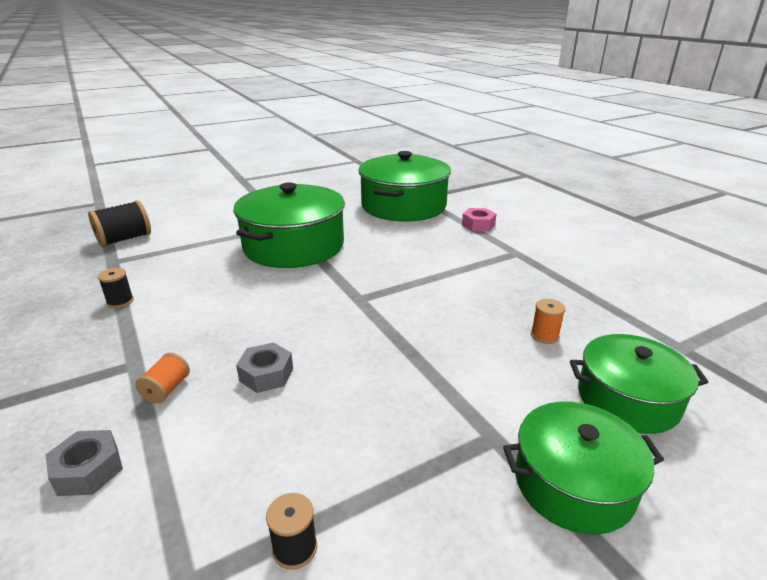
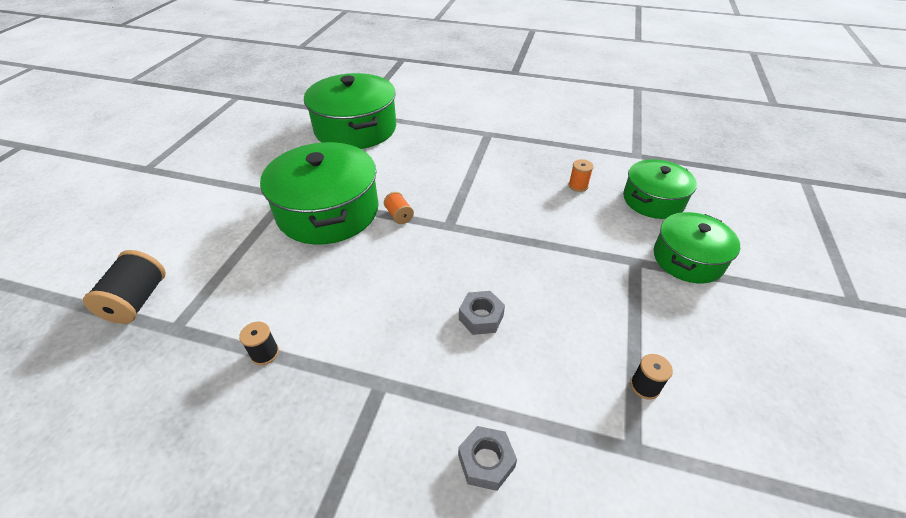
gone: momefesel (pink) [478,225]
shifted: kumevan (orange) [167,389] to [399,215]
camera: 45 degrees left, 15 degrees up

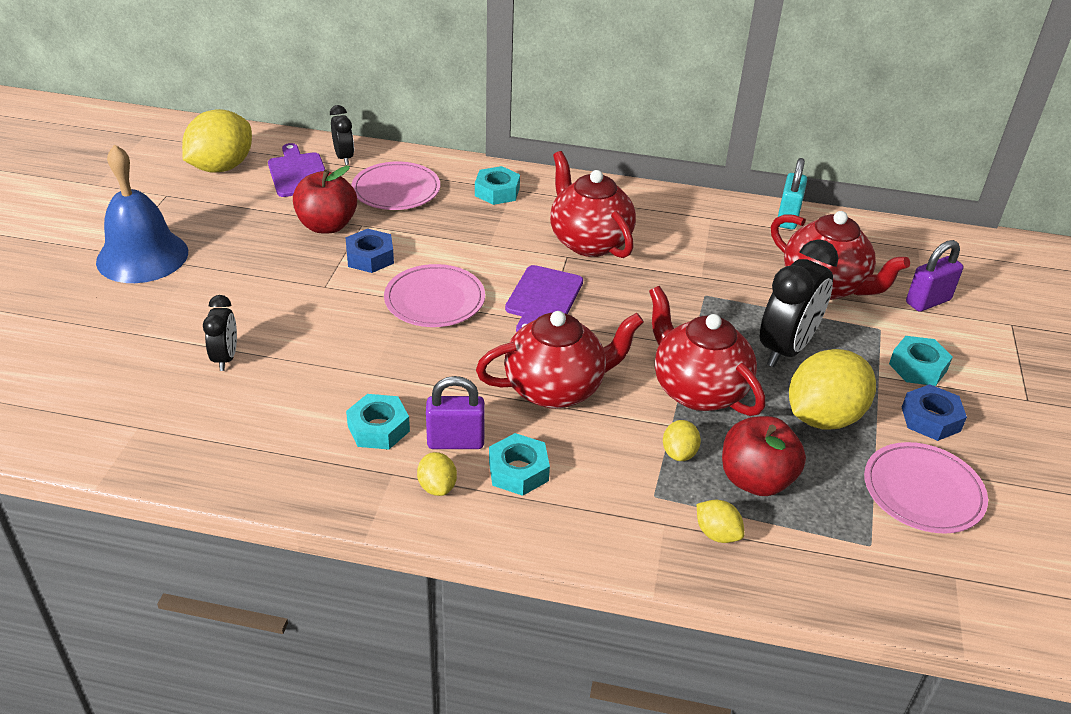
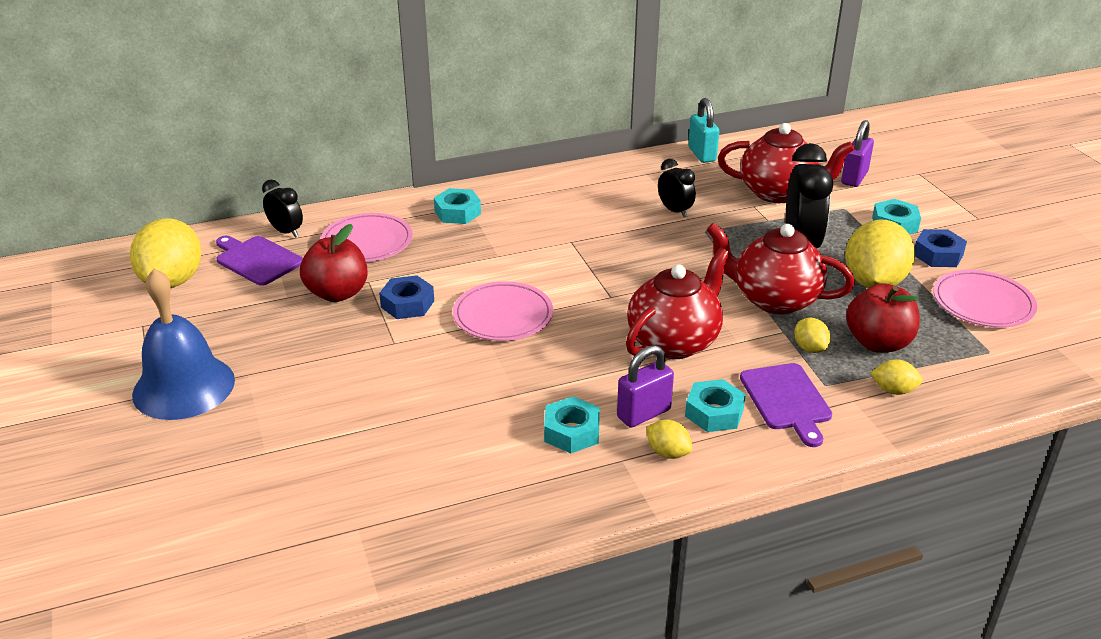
gone: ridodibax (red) [589,241]
shifted: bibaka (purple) [543,298] to [786,400]; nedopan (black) [226,358] to [675,211]
camera: 30 degrees left, 5 degrees down

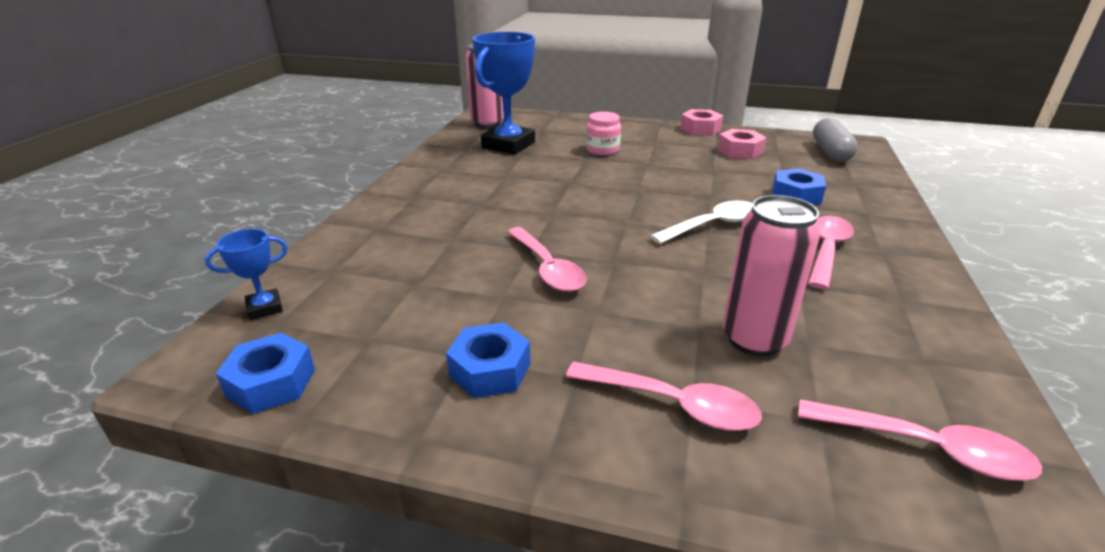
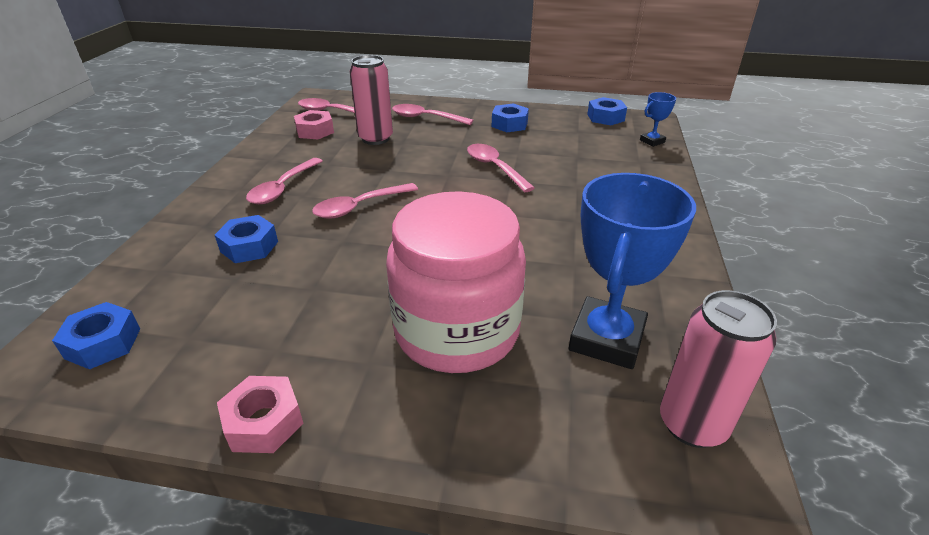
shifted: momefesel (pink) [740,151] to [315,131]
swapped: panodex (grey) [830,152] to momefesel (blue) [103,343]
repainted: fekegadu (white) [712,225] to fekegadu (pink) [359,207]
scaled: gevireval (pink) [602,150] = [457,331] x2.42
camera: 175 degrees right, 5 degrees up

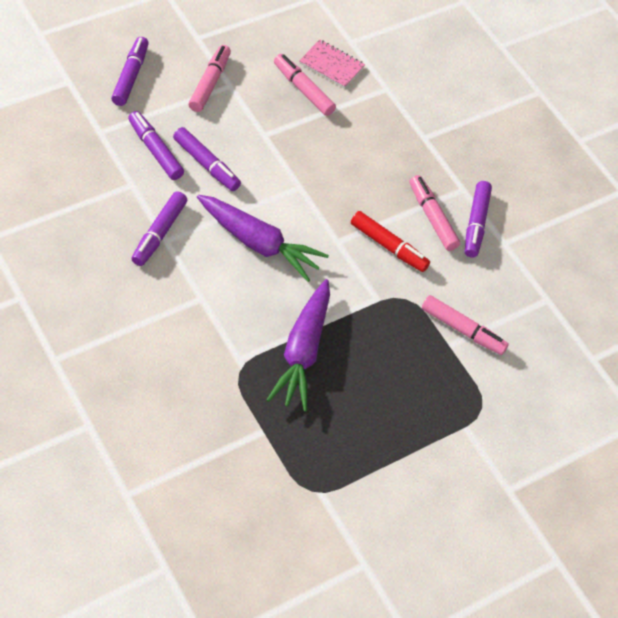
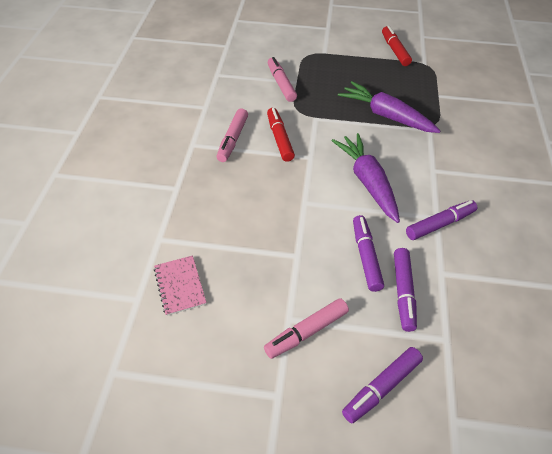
gone: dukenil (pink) [303,90]; dukenil (purple) [475,224]
new: dukenil (red) [395,50]
rotated: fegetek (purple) [303,351] = [386,116] 105 degrees counterclockwise
camera: 135 degrees left, 5 degrees down

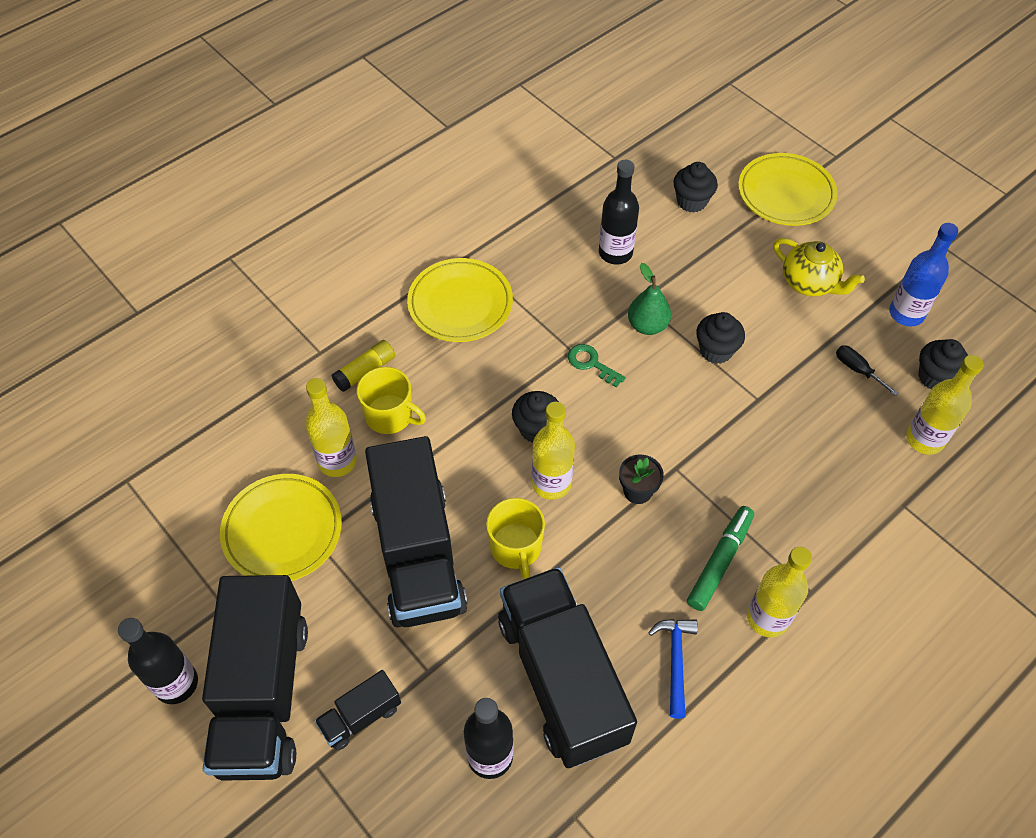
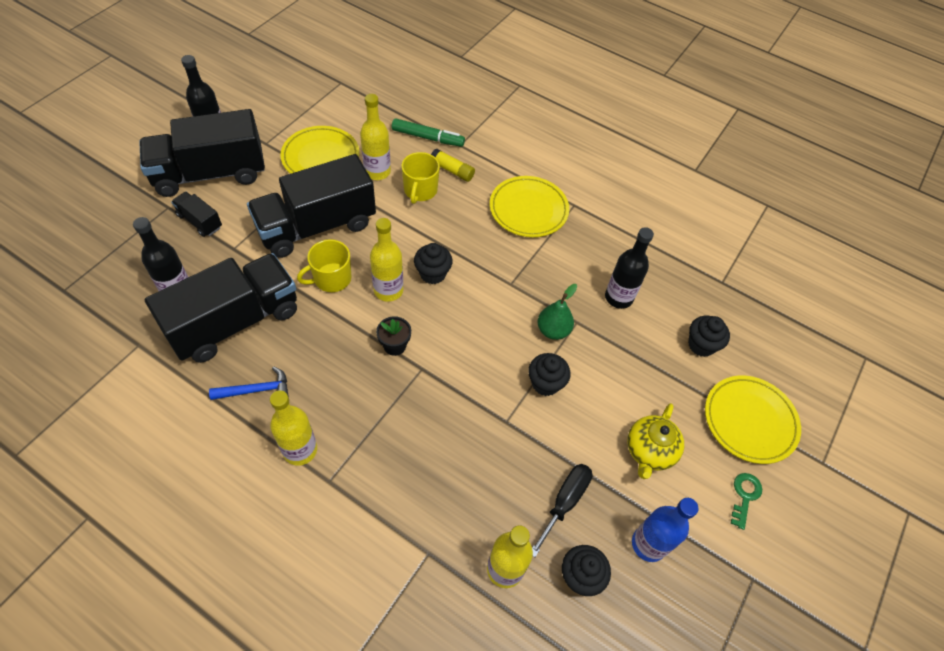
shifted: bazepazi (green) [591,363] to [744,496]; dukenil (green) [720,561] to [428,137]
scaled: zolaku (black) [857,370] = [565,502] x1.53
camera: 70 degrees right, 0 degrees up

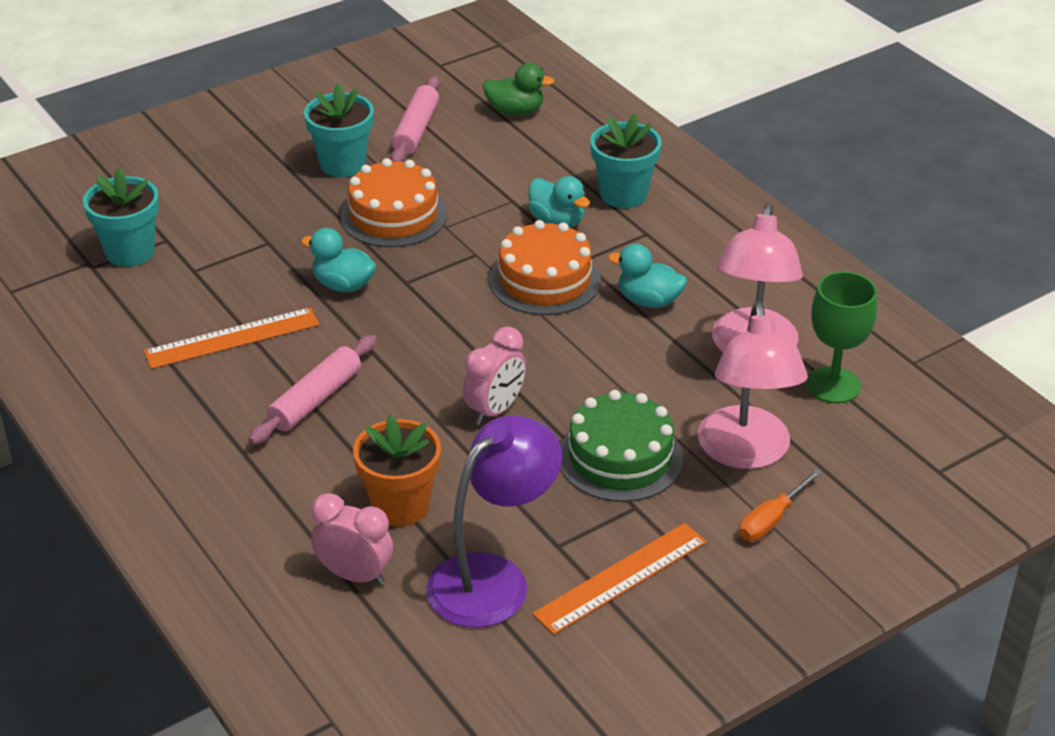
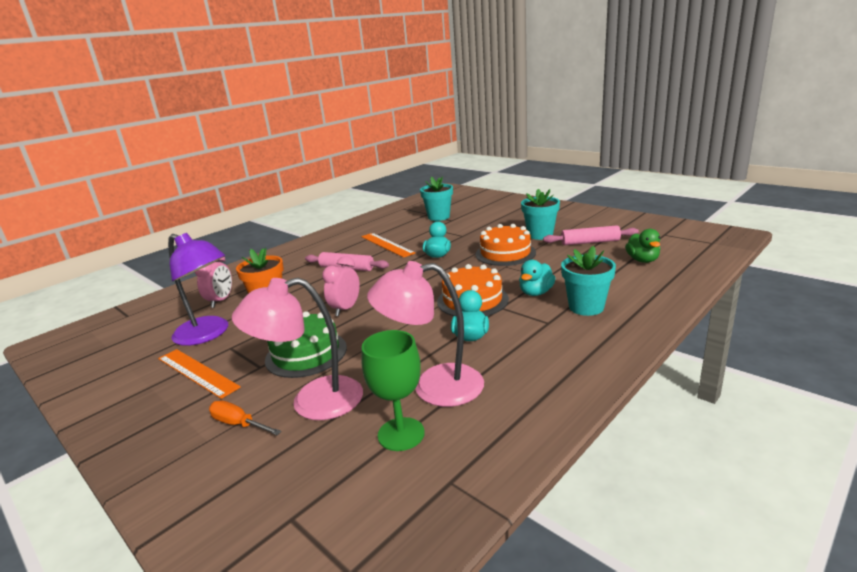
rotated: nedopan (pink) [495,410] = [345,309] 90 degrees clockwise
camera: 80 degrees right, 15 degrees down

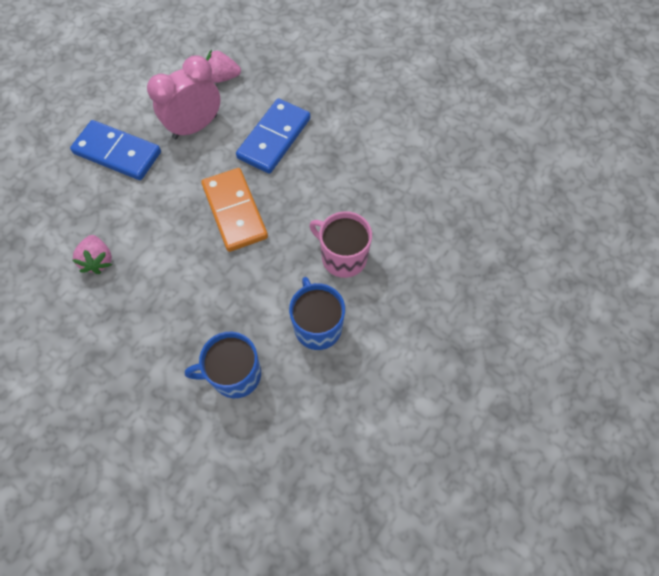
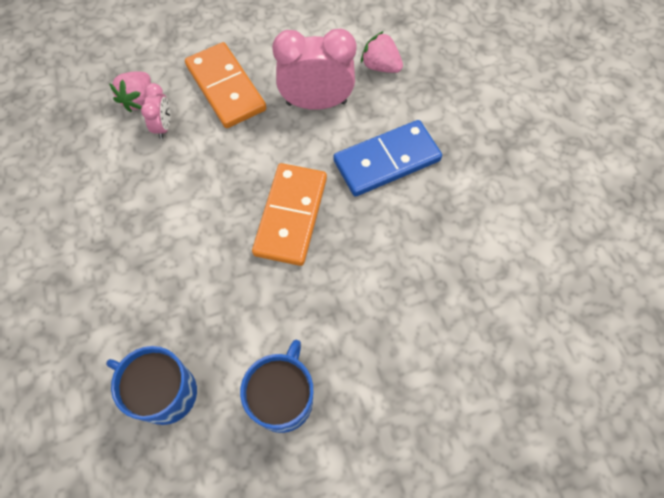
gone: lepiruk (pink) [343,257]
new: nedopan (pink) [163,126]
shifted: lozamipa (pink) [98,260] to [139,100]
repainted: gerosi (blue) [117,153] to gerosi (orange) [225,88]
camera: 35 degrees right, 0 degrees up

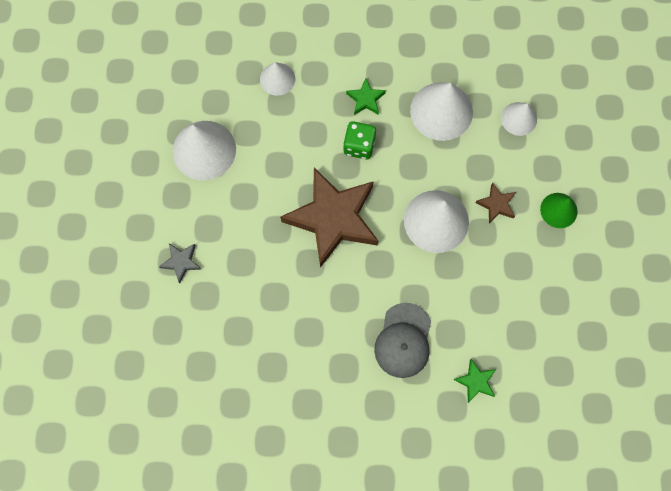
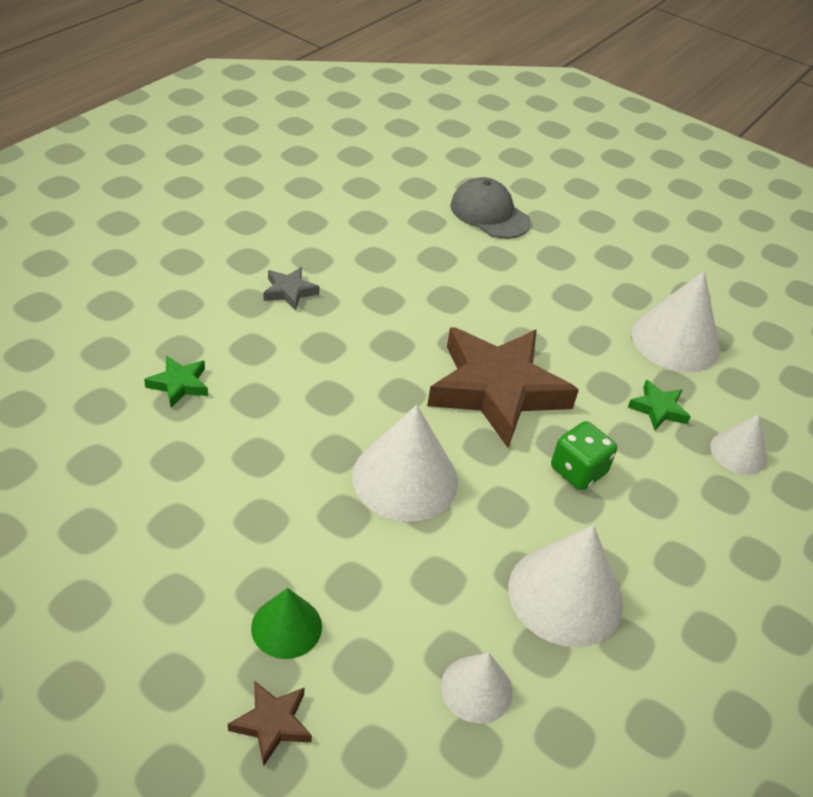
shifted: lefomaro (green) [365,99] to [658,409]; lefomaro (brown) [496,204] to [272,723]; lefomaro (grey) [181,262] to [289,291]; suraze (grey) [403,340] to [489,214]
camera: 120 degrees right, 30 degrees down

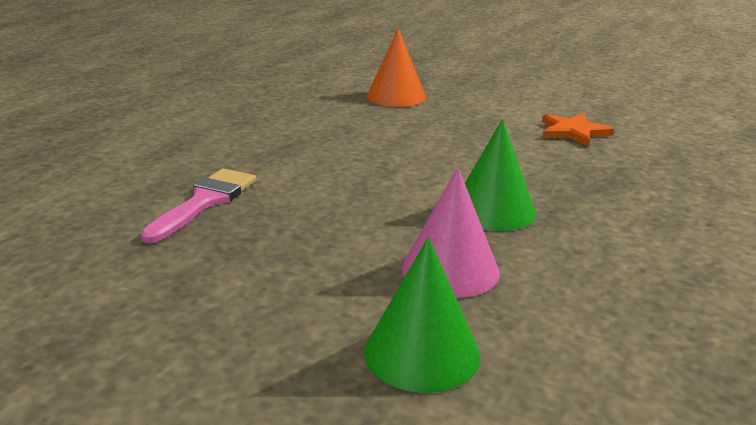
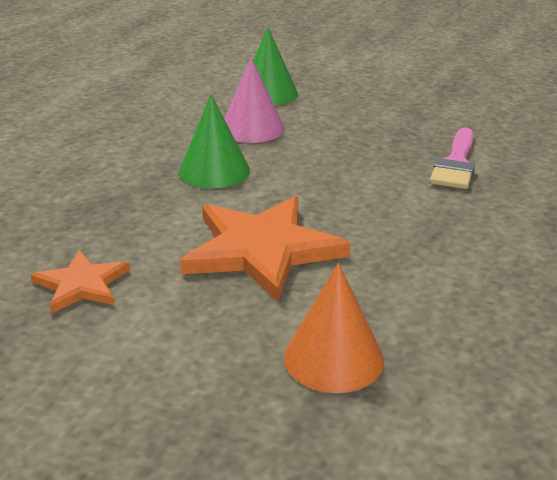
new: lefomaro (orange) [262,250]
camera: 175 degrees right, 5 degrees up

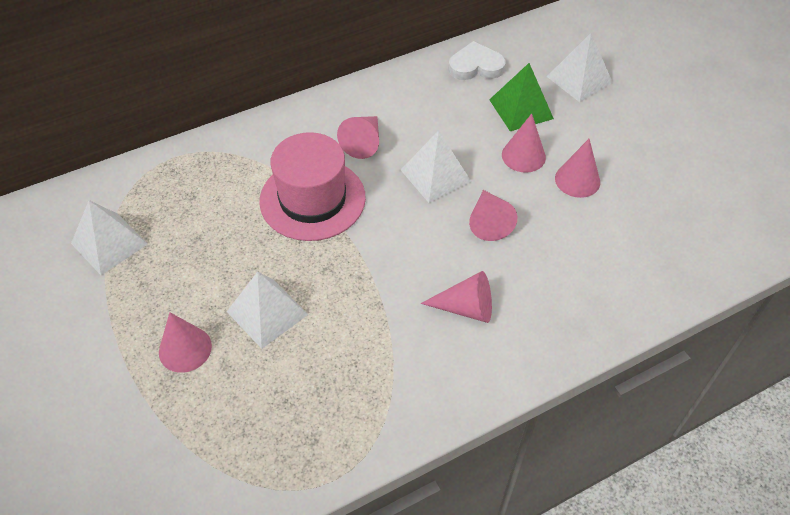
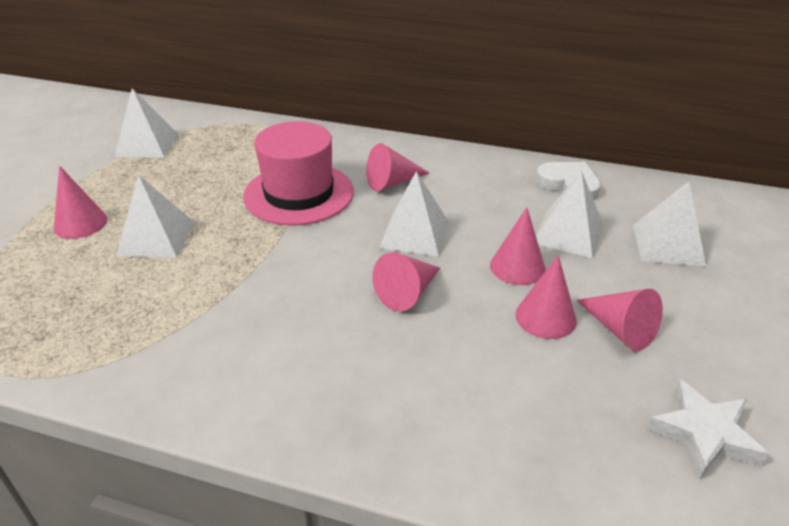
new: lefomaro (white) [704,433]
shifted: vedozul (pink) [466,308] to [619,329]
repainted: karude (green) [521,109] to karude (white) [568,234]
camera: 45 degrees right, 15 degrees down

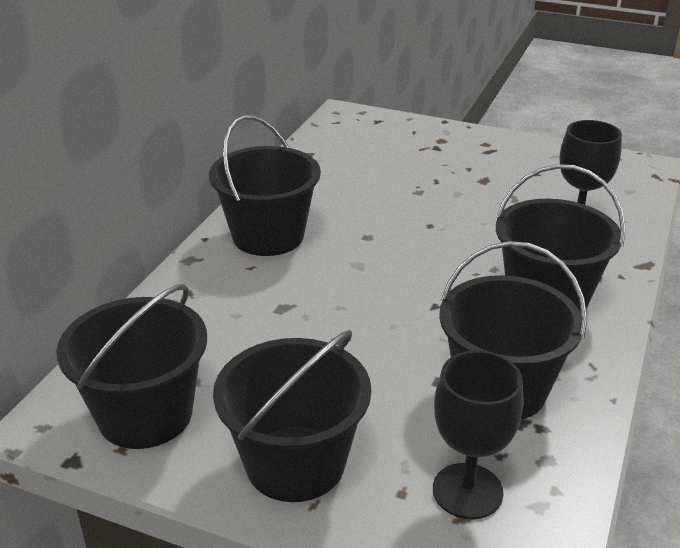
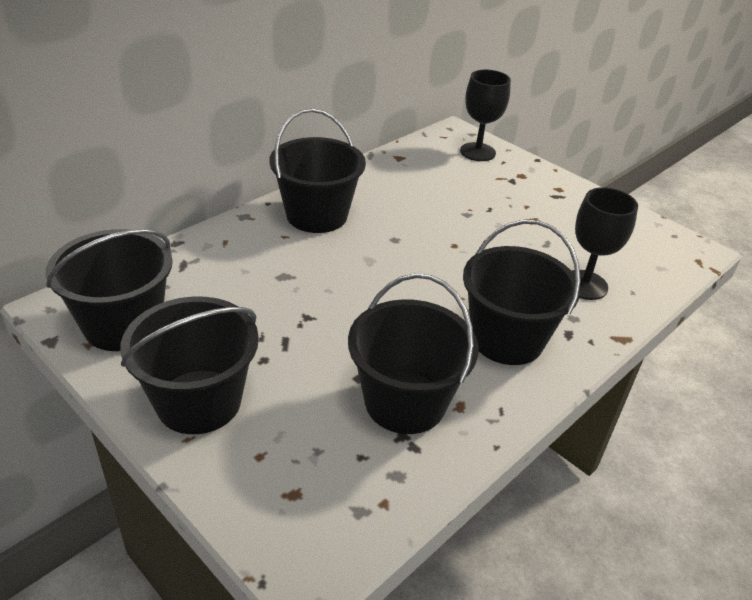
shifted: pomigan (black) [467,491] to [477,152]
camera: 20 degrees right, 5 degrees up

